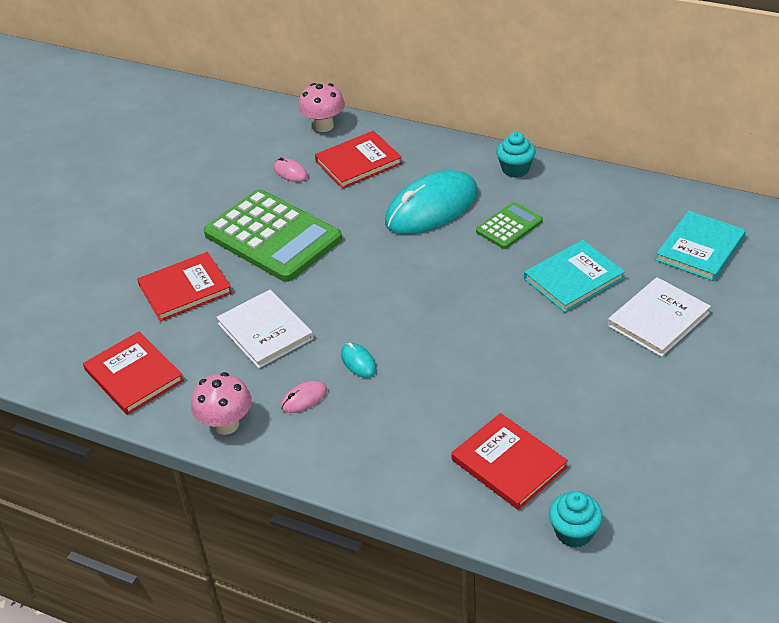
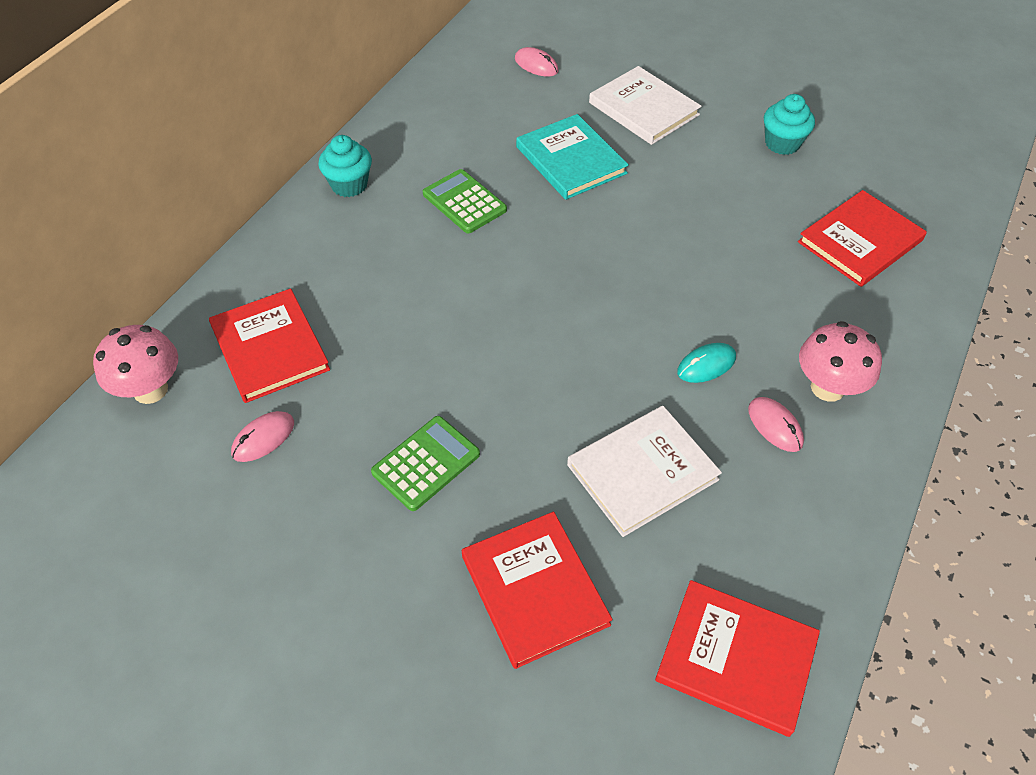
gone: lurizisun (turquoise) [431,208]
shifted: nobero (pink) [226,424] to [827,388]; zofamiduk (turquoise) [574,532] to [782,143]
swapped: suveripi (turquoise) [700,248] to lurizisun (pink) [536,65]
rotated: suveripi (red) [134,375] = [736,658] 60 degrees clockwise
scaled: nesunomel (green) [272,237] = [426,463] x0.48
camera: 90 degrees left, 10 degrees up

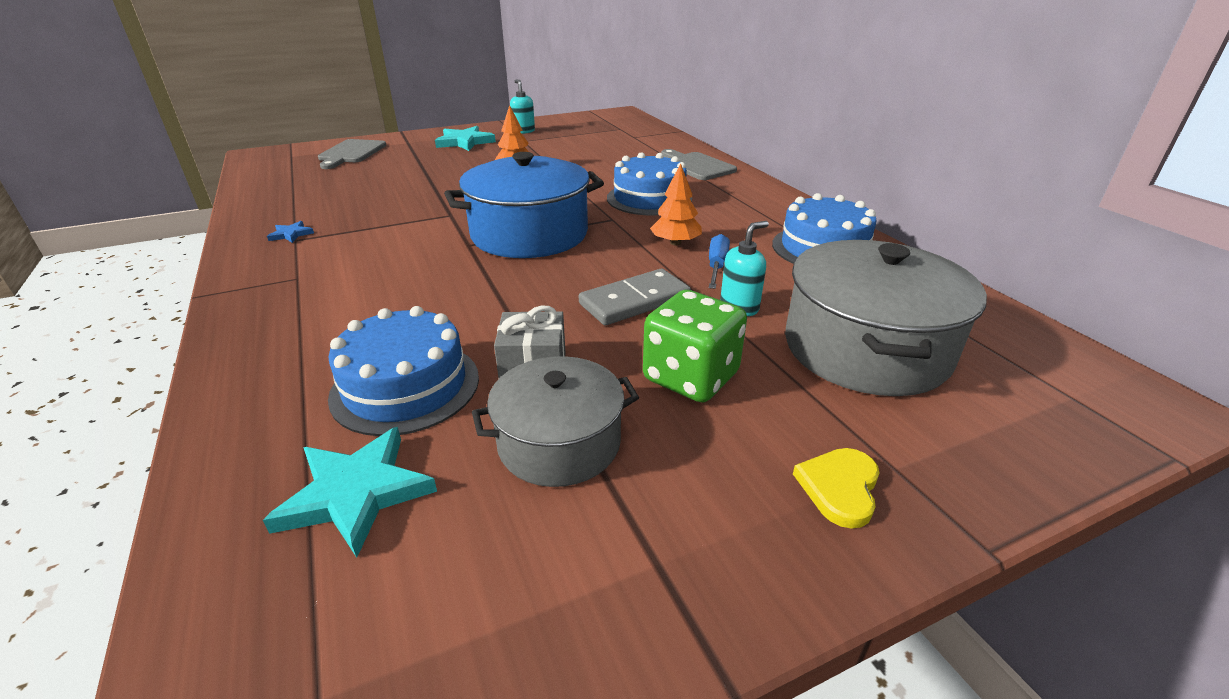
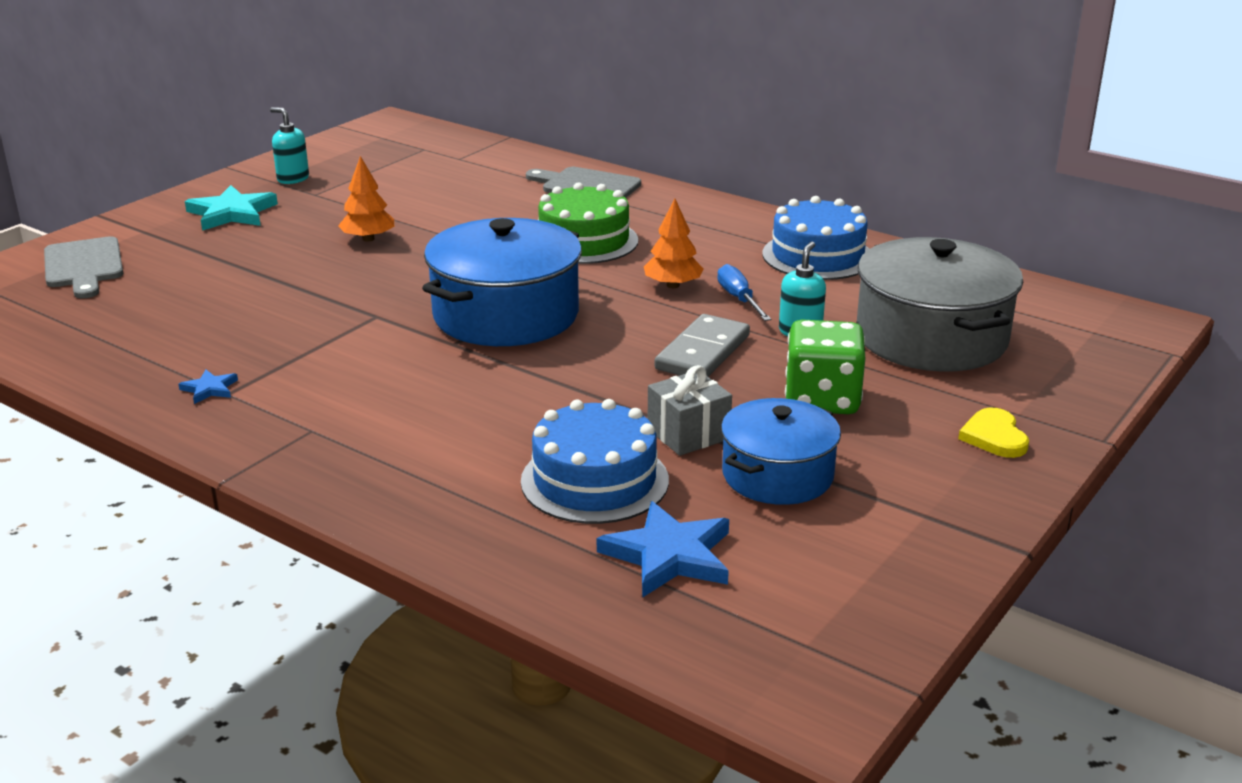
repainted: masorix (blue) [649,198] to masorix (green) [584,241]; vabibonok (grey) [559,443] to vabibonok (blue) [777,475]; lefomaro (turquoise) [356,493] to lefomaro (blue) [669,555]
camera: 30 degrees left, 5 degrees down

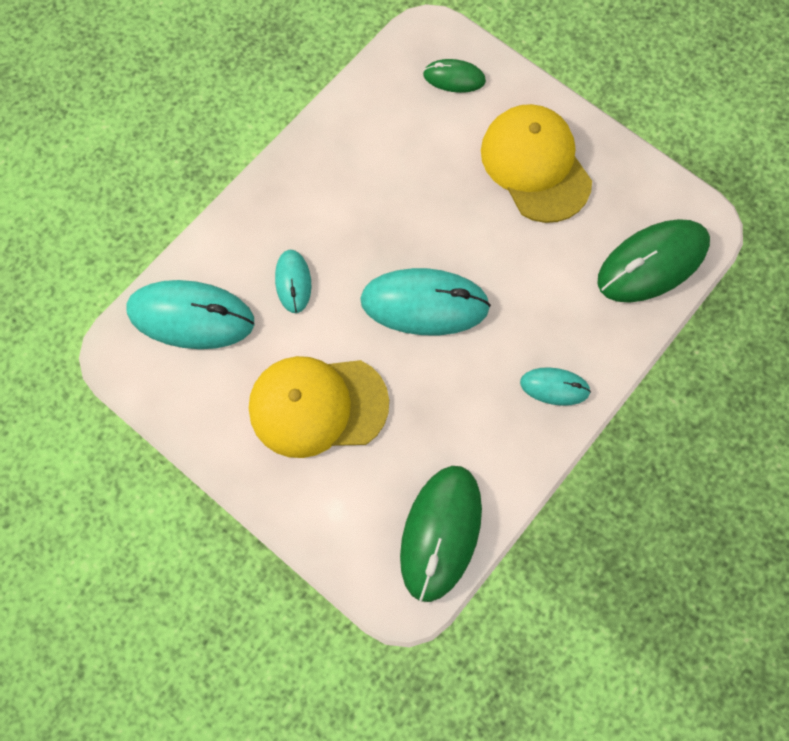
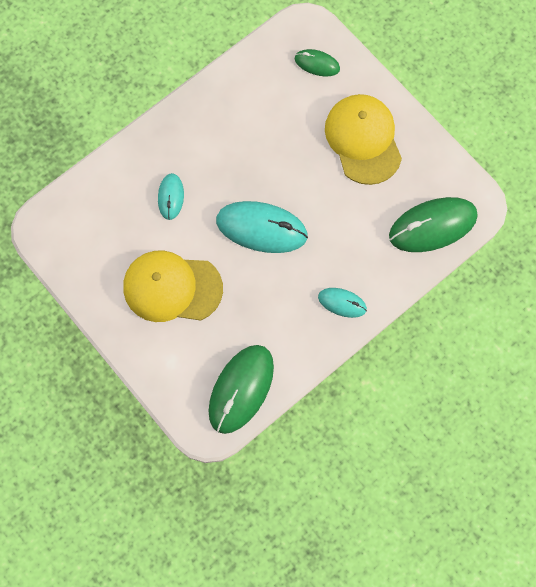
gone: lurizisun (turquoise) [191,316]
camera: 10 degrees right, 0 degrees up

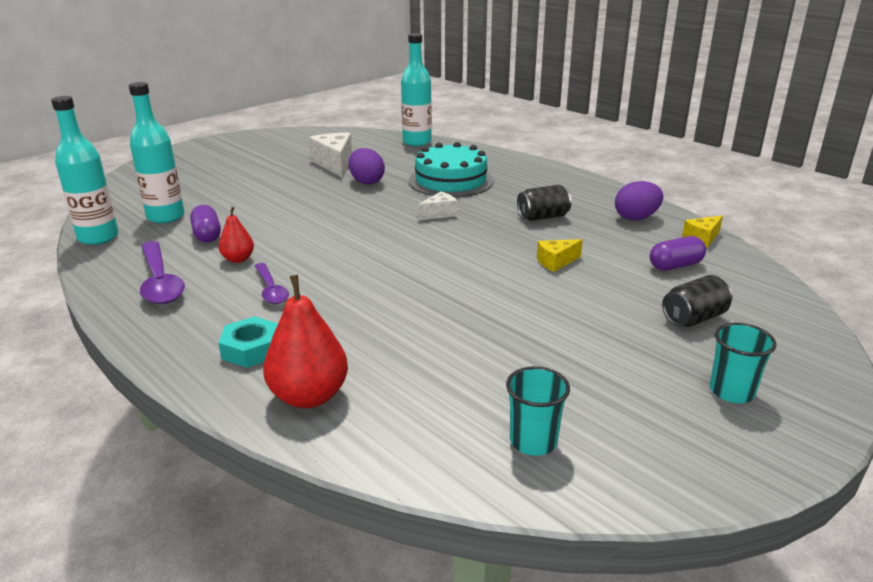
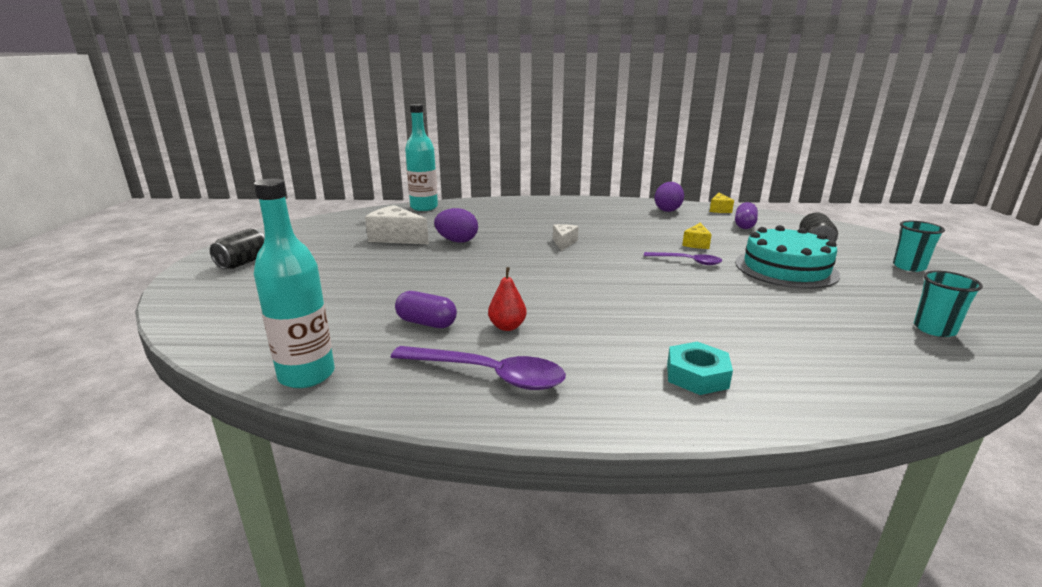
gone: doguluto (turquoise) [166,217]; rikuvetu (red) [309,396]
shifted: masorix (turquoise) [451,181] to [786,268]; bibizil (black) [543,217] to [243,263]; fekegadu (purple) [271,290] to [688,261]
camera: 45 degrees left, 5 degrees down

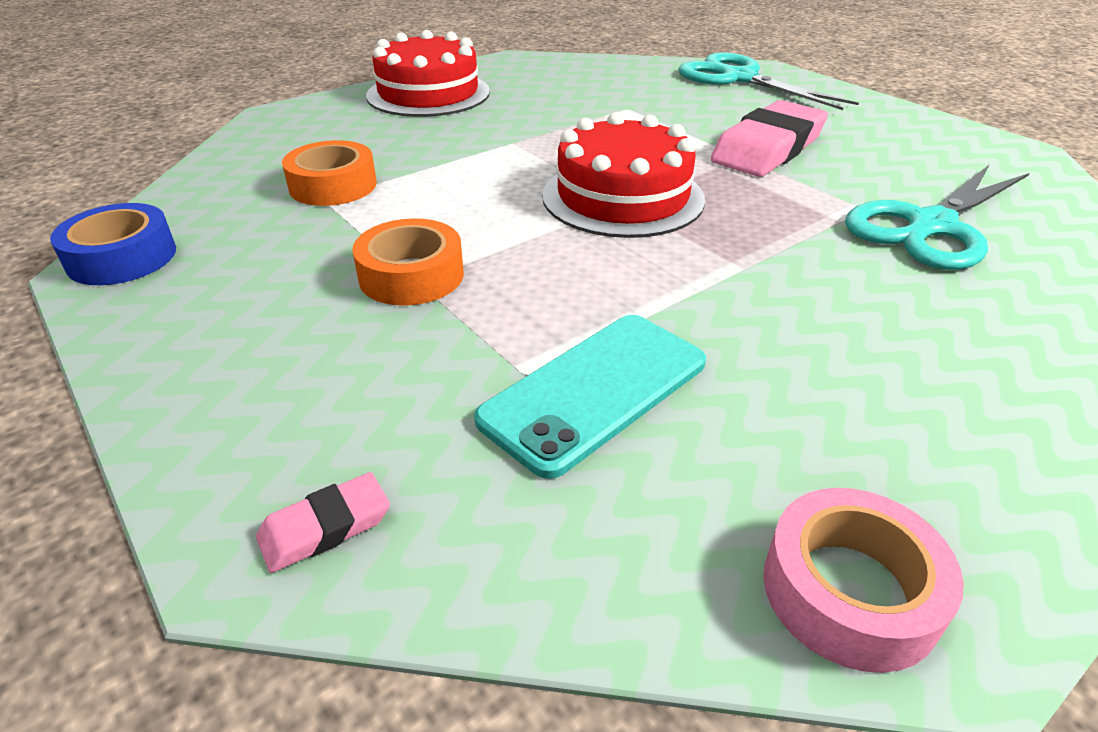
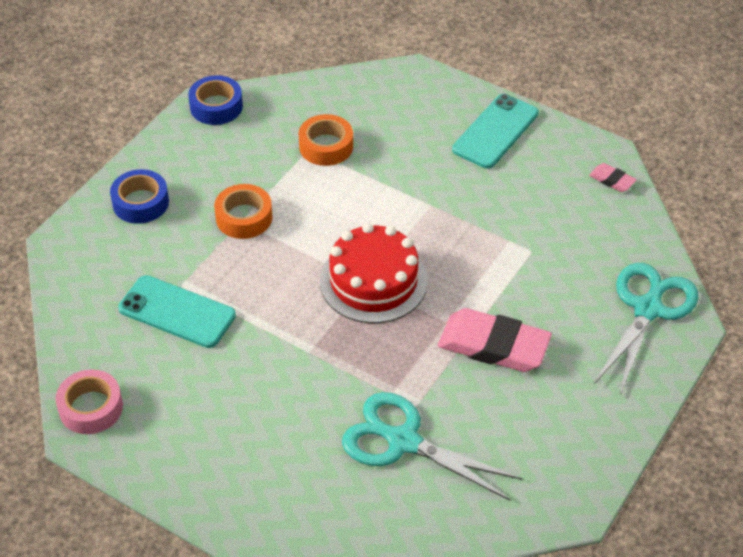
new: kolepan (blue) [140,202]
shifted: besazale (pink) [325,527] to [612,180]
swapped: masorix (red) [428,94] to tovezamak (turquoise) [495,132]
camera: 70 degrees right, 10 degrees up

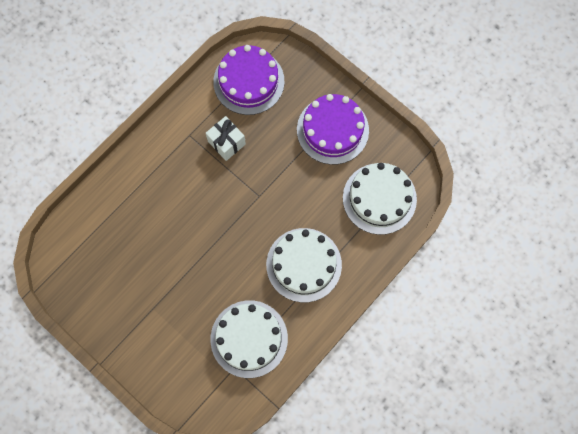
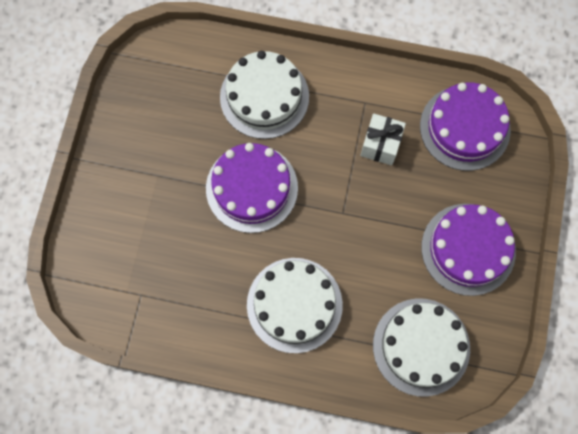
new: masorix (purple) [251,188]
shifted: masorix (white) [249,338] to [264,97]
camera: 60 degrees right, 0 degrees up

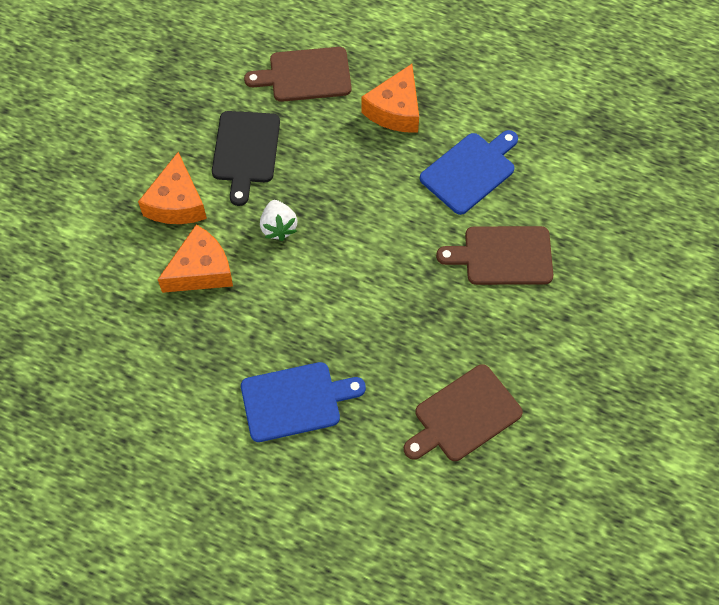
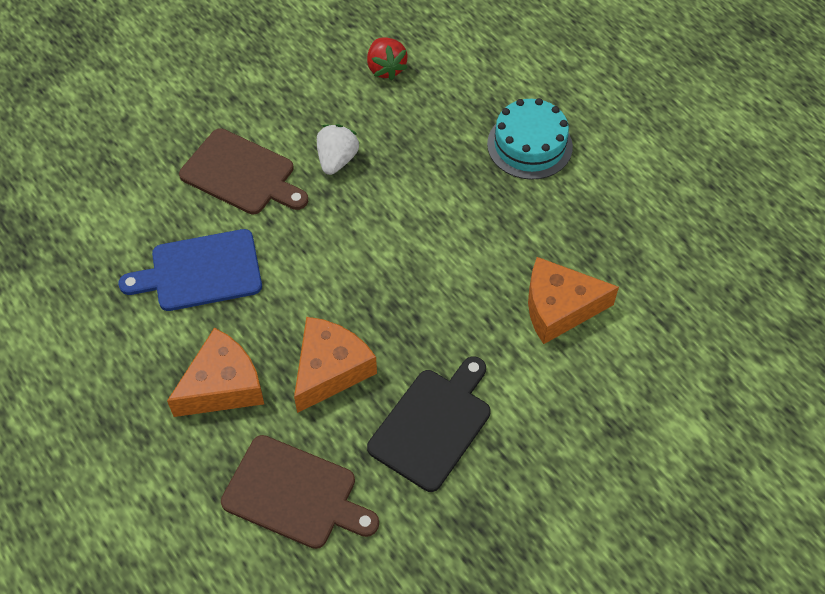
shifted: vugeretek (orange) [177,203] to [330,369]; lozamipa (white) [278,227] to [337,160]
swapped: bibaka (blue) [295,401] to masorix (turquoise) [529,145]; bibaka (brown) [464,415] to lozamipa (red) [386,68]
camera: 150 degrees left, 5 degrees down

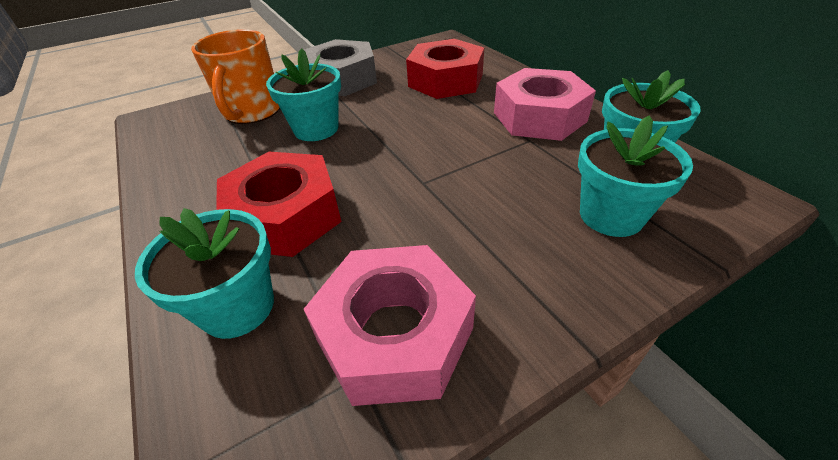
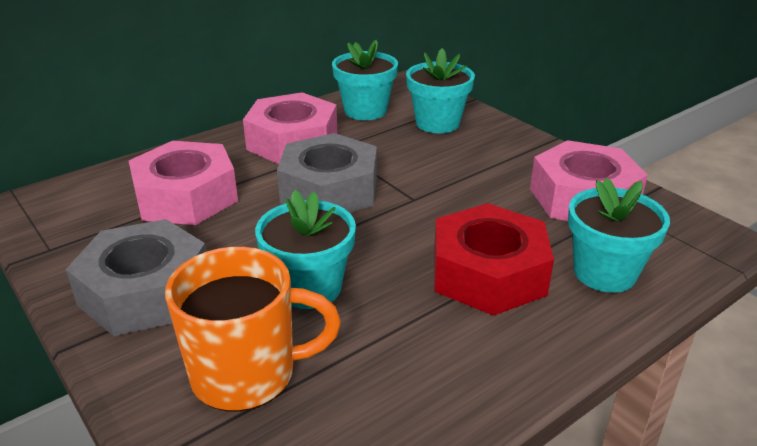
new: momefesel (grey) [329,190]
repainted: momefesel (red) [445,81] to momefesel (pink) [186,197]
camera: 100 degrees left, 10 degrees down

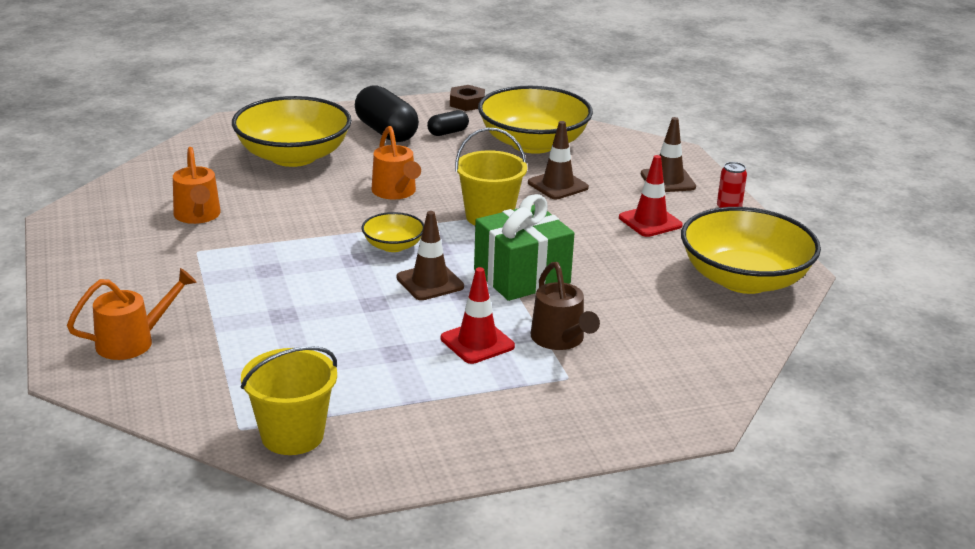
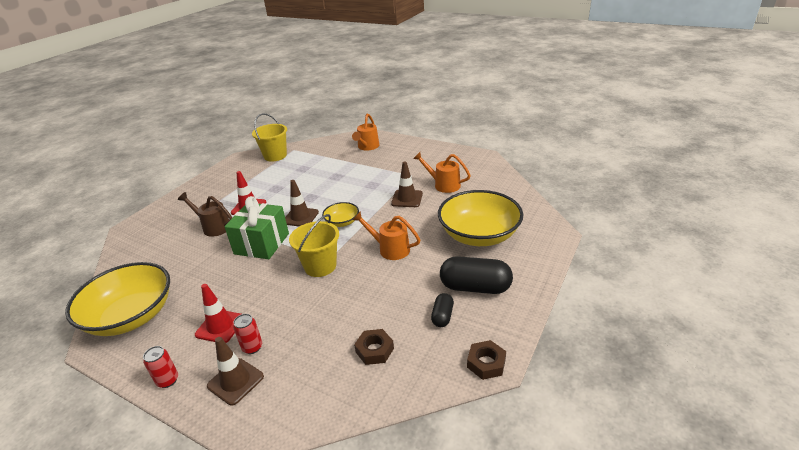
new: bibizil (red) [252,347]
shifted: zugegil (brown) [558,185] to [407,199]
swapped: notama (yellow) [533,143] to momefesel (brown) [374,350]
camera: 140 degrees right, 5 degrees up

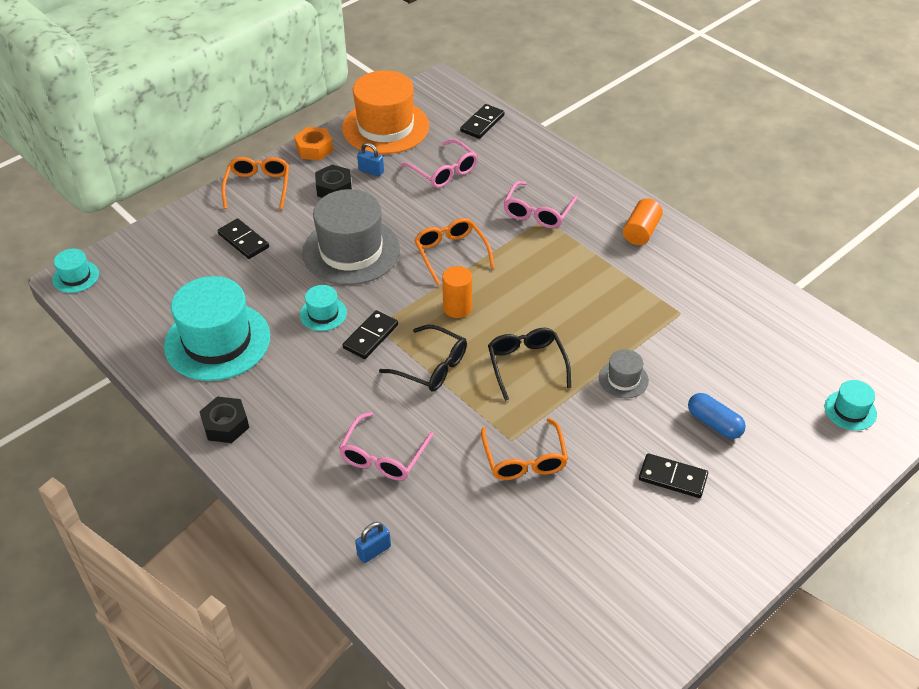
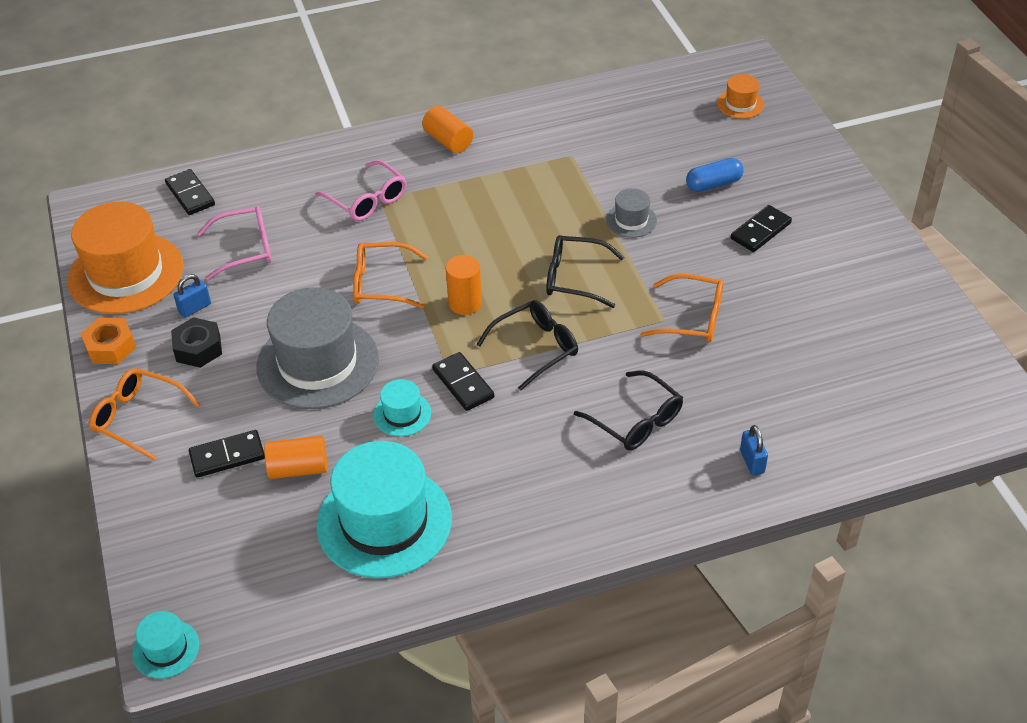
gone: momefesel (black) [225,425]
new: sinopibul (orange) [298,468]
repainted: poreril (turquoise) [850,410] to poreril (orange) [740,104]; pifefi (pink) [383,456] to pifefi (black) [636,421]
camera: 65 degrees left, 0 degrees up

